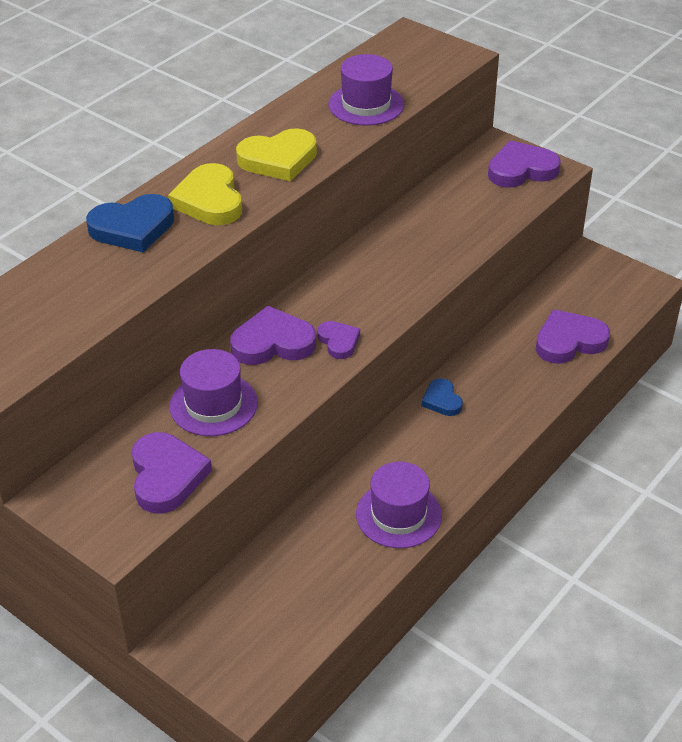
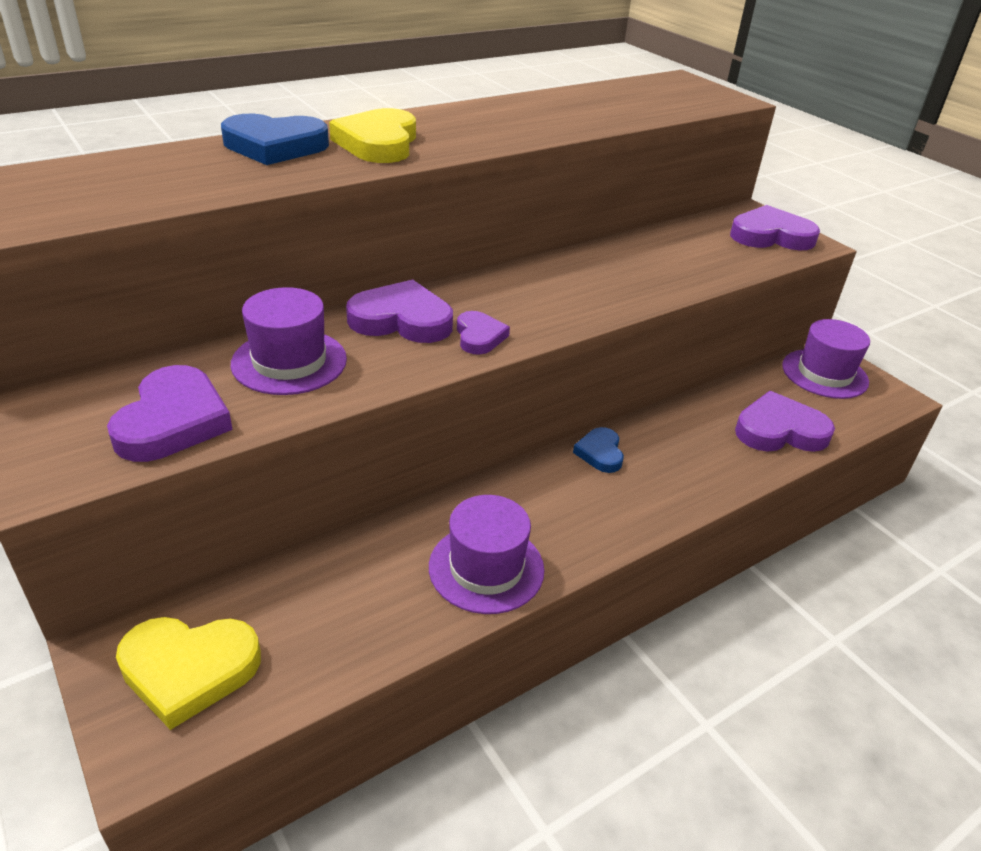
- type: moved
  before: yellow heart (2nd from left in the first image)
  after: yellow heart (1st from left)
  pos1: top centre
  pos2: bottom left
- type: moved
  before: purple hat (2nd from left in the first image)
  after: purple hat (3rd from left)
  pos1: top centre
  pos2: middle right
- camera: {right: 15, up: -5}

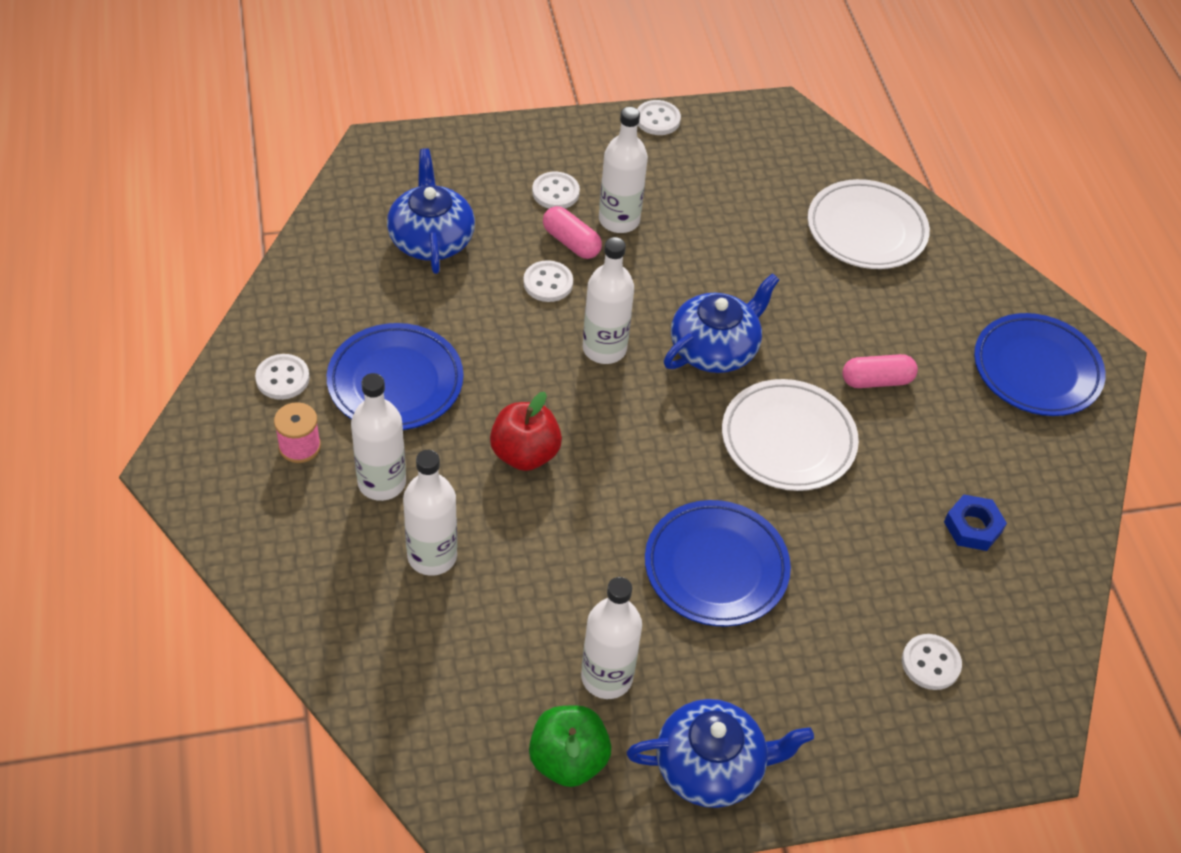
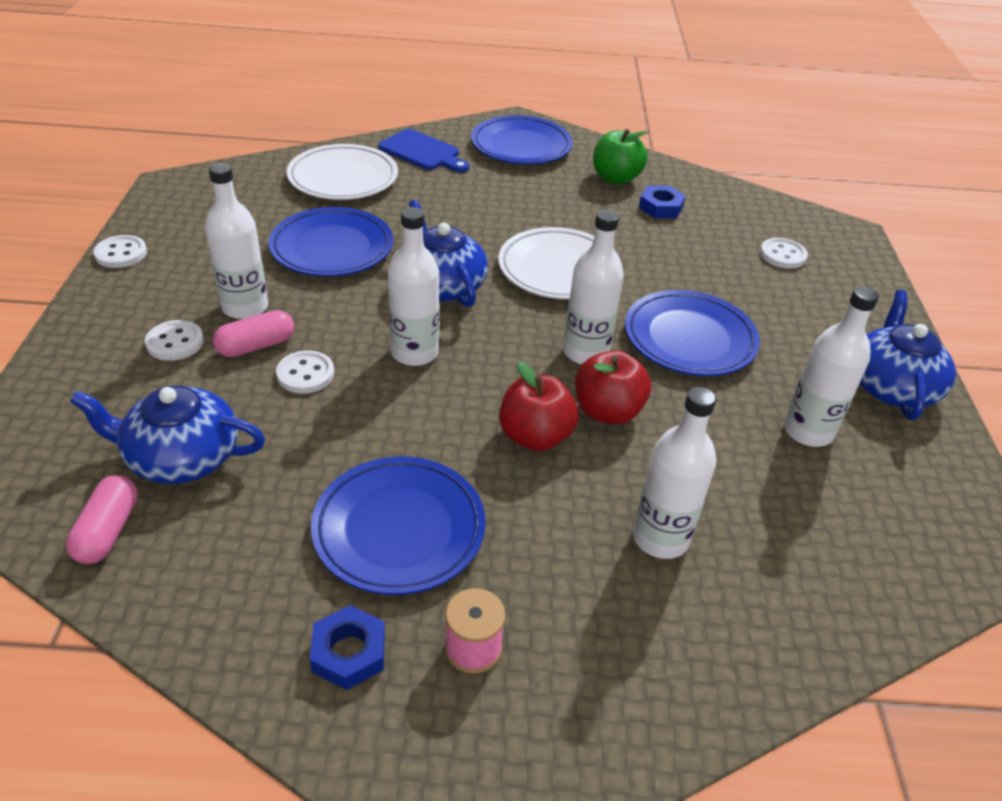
- type: added
  after: blue plate (1st from left)
  pos2: top left
- type: added
  after: blue cutting board
  pos2: top centre
- type: added
  after: red apple (2nd from left)
  pos2: centre
- type: moved
  before: white bottle (1st from left in the first image)
  after: white bottle (3rd from left)
  pos1: middle left
  pos2: centre
- type: moved
  before: green apple
  pos1: bottom centre
  pos2: top centre
- type: moved
  before: pink capsule (2nd from left in the first image)
  after: pink capsule (1st from left)
  pos1: middle right
  pos2: middle left
- type: replaced
  before: white button (1st from left)
  after: blue nut (1st from left)
  pos1: middle left
  pos2: bottom centre
- camera: {right: -75, up: -10}

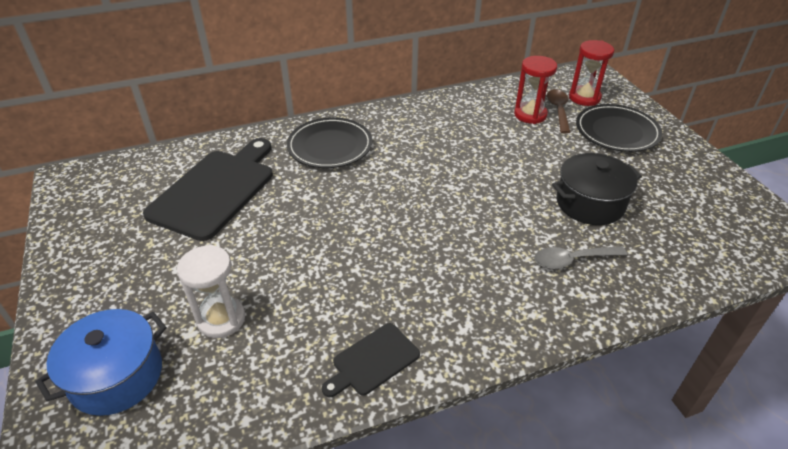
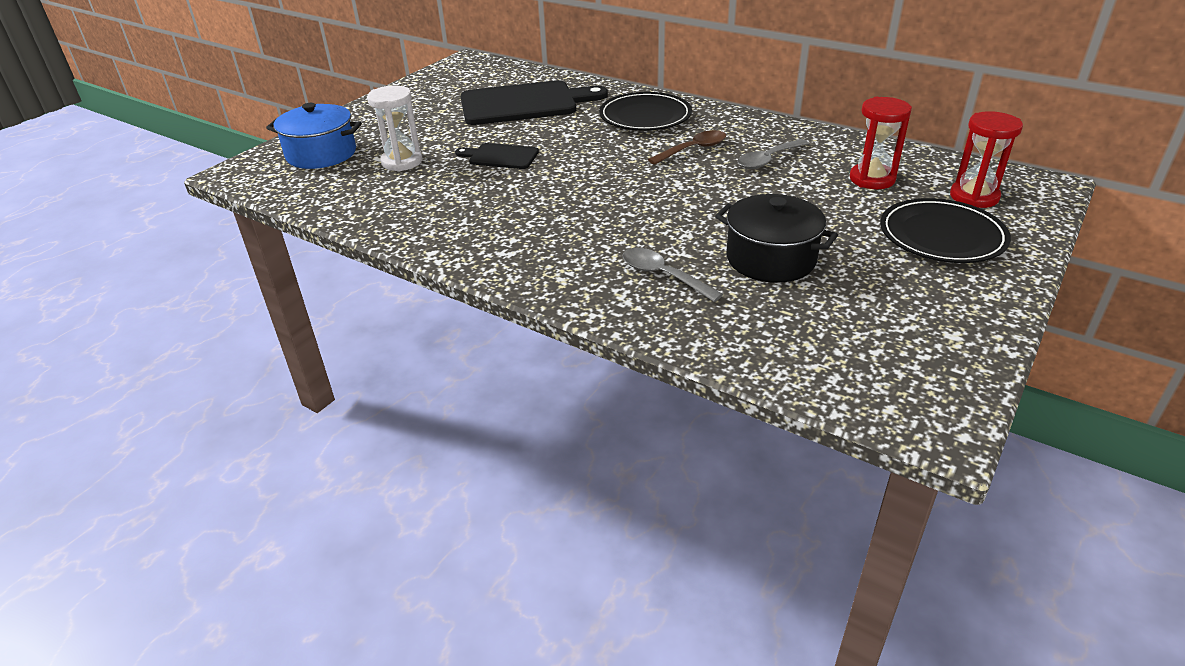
- type: added
  after: grey spoon (2nd from left)
  pos2: top centre
- type: moved
  before: black cutting board (2nd from left in the first image)
  after: black cutting board (1st from left)
  pos1: bottom centre
  pos2: top centre
- type: moved
  before: brown spoon
  pos1: top right
  pos2: top centre
- camera: {right: 55, up: -5}

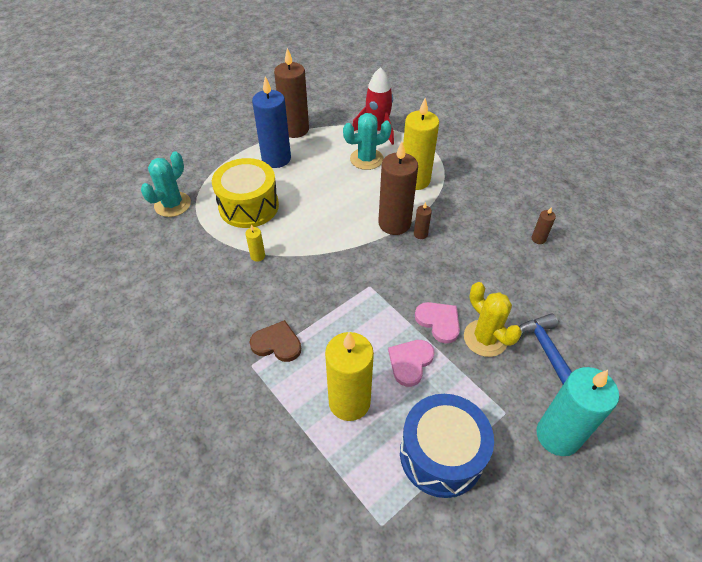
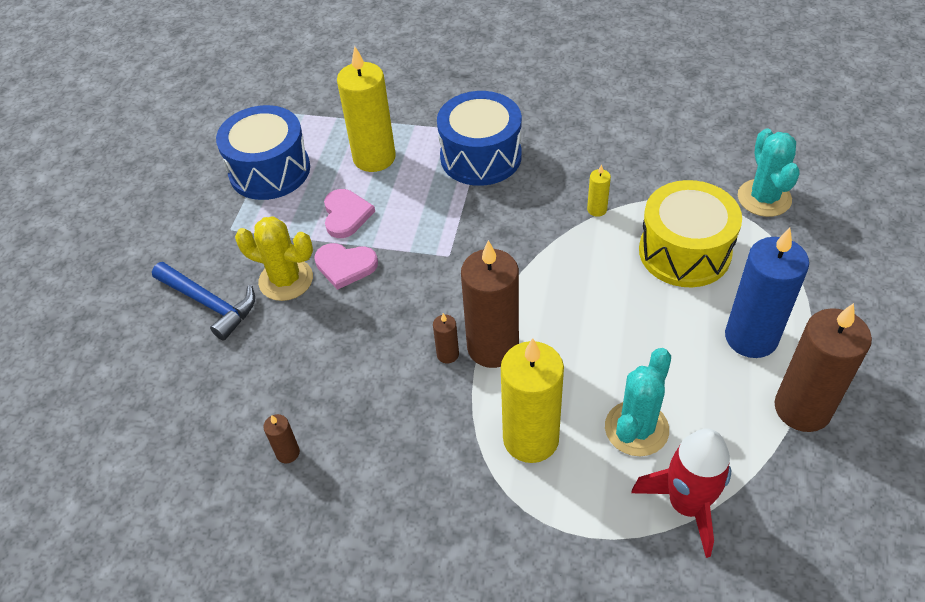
- type: removed
  before: turquoise candle
  pos1: bottom right
- type: replaced
  before: brown heart
  after: blue drum (2nd from left)
  pos1: centre
  pos2: top centre
- camera: {right: 145, up: 0}

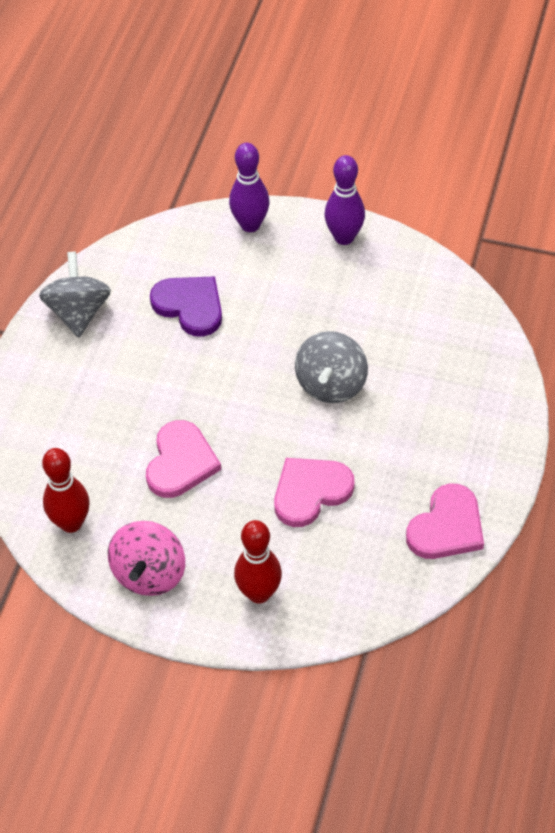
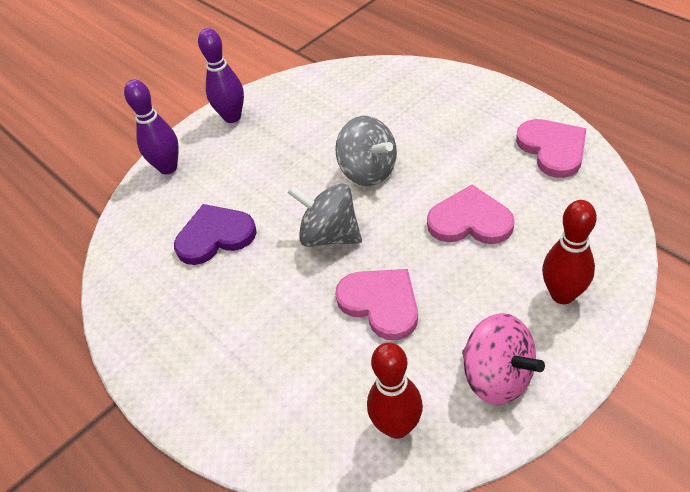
- type: moved
  before: grey spinning top (1st from left)
  pos1: middle left
  pos2: centre
- type: turned
  before: pink heart (2nd from left)
  pos1: centre
  pos2: middle right
  turn: 105
- camera: {right: -55, up: -5}

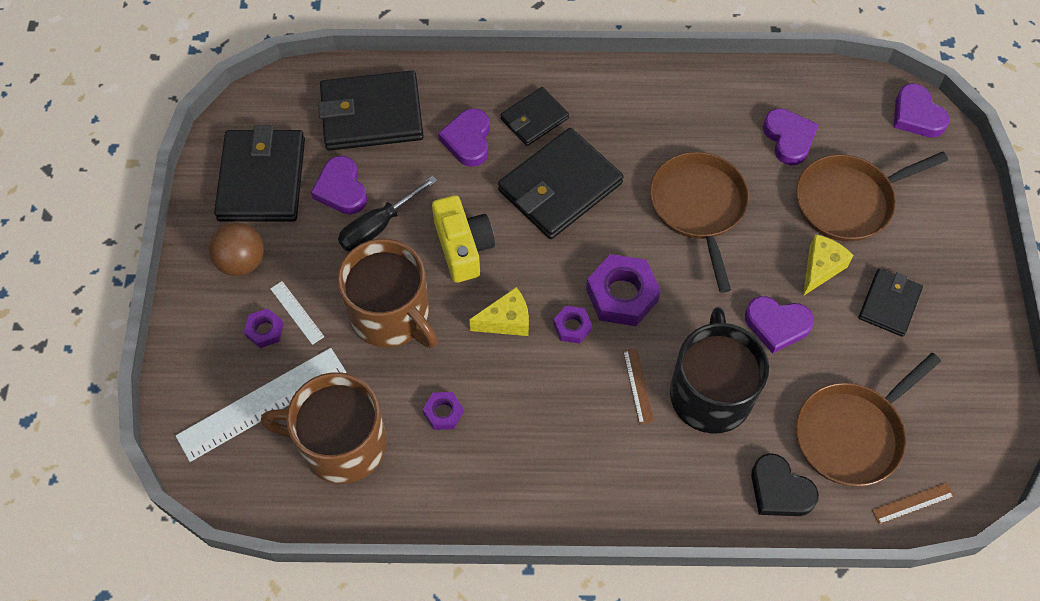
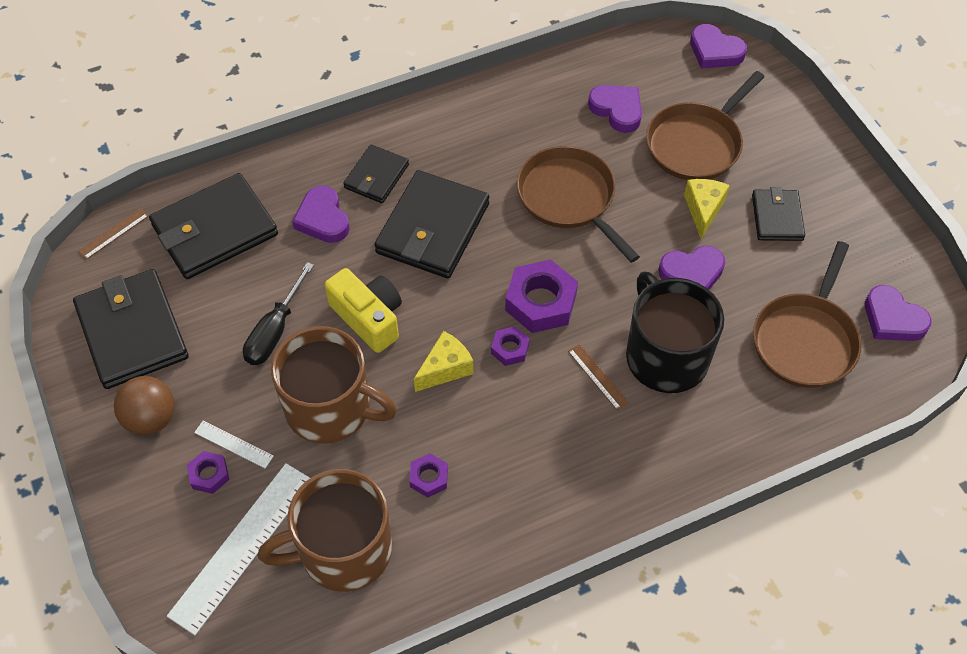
- type: removed
  before: black heart
  pos1: bottom right
- type: moved
  before: purple heart (1st from left in the first image)
  after: purple heart (5th from left)
  pos1: top left
  pos2: middle right
- type: moved
  before: brown ruler (2nd from left in the first image)
  after: brown ruler (1st from left)
  pos1: bottom right
  pos2: middle left
- camera: {right: -25, up: -5}

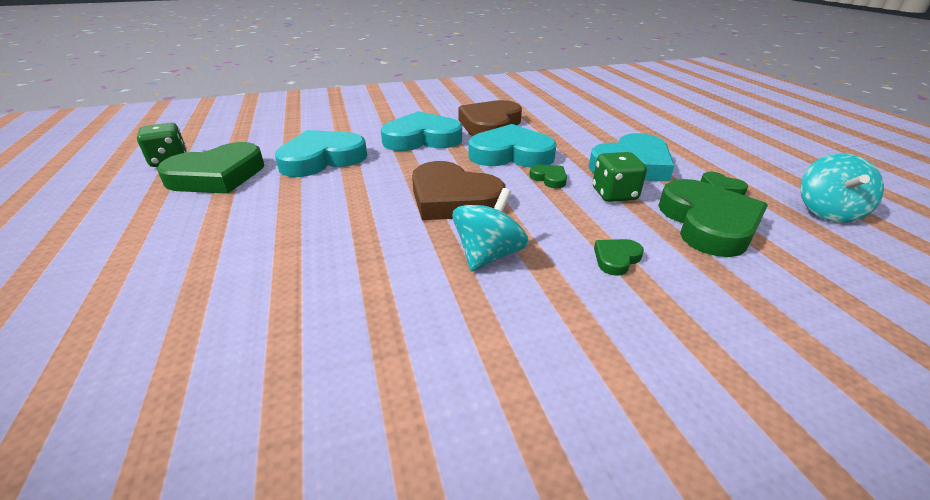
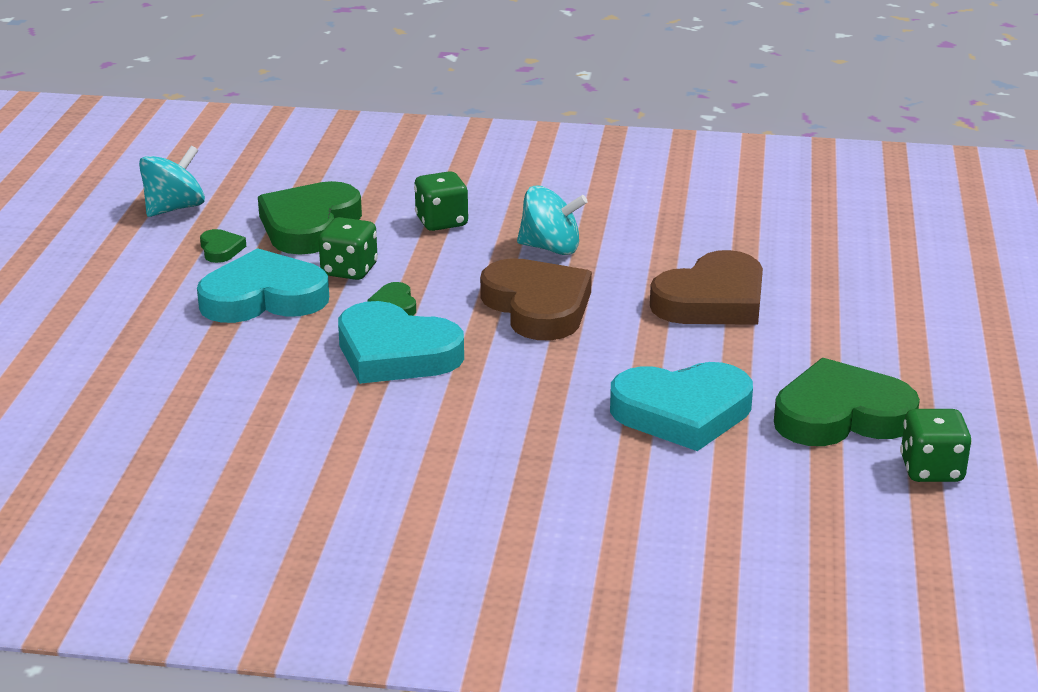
- type: removed
  before: turquoise heart (2nd from left)
  pos1: top centre
- type: moved
  before: brown heart (2nd from left)
  pos1: top centre
  pos2: middle right
- type: replaced
  before: green heart (3rd from left)
  after: green dice (2nd from left)
  pos1: centre
  pos2: top centre
- type: turned
  before: turquoise spinning top (1st from left in the first image)
  pos1: centre
  pos2: top centre
  turn: -135
- camera: {right: -155, up: -5}

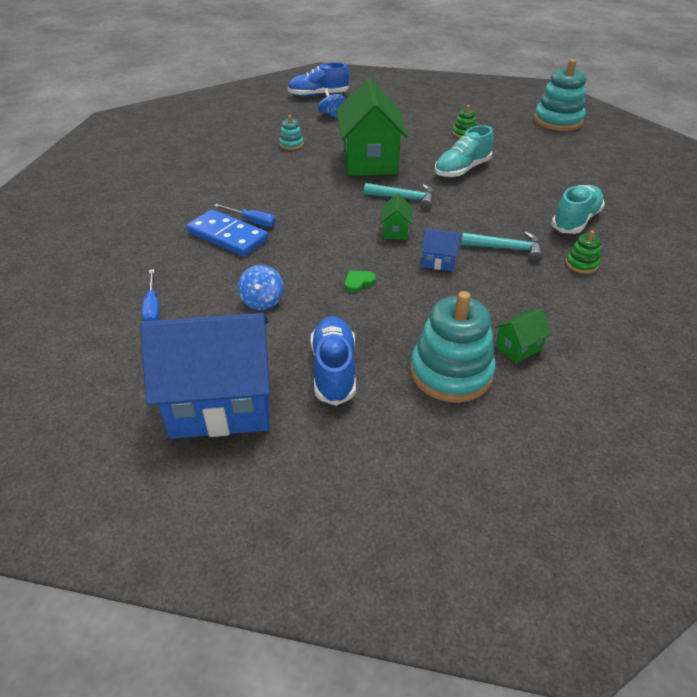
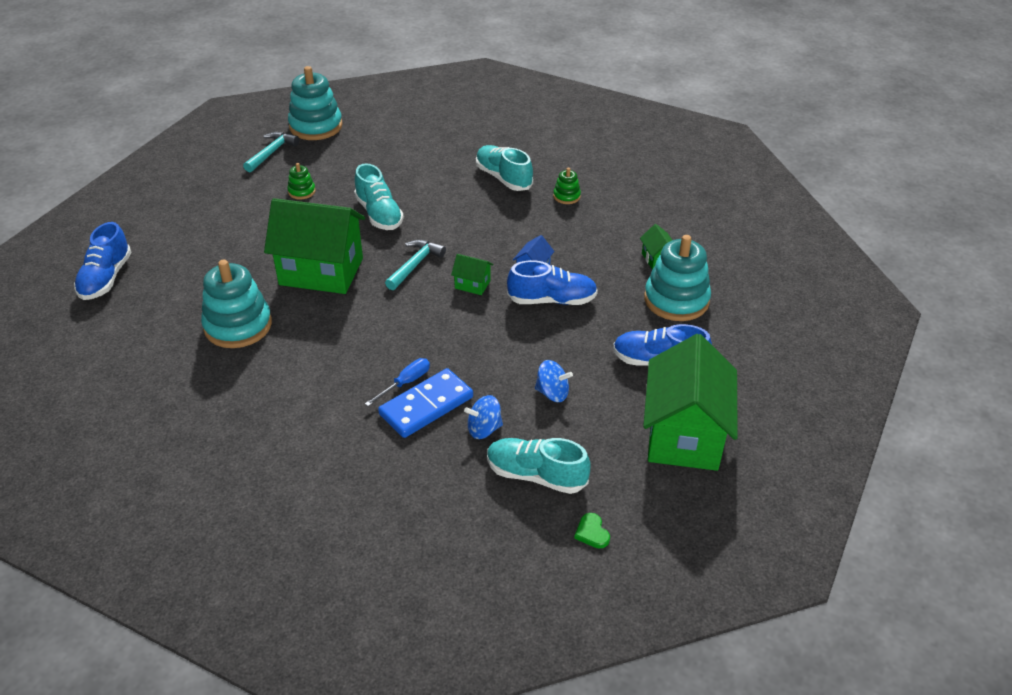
- type: added
  after: blue shoe (2nd from left)
  pos2: centre
- type: moved
  before: blue spinning top (2nd from left in the first image)
  after: blue spinning top (1st from left)
  pos1: top centre
  pos2: centre
- type: moved
  before: green heart
  pos1: centre
  pos2: bottom centre
- type: moved
  before: turquoise hammer (2nd from left in the first image)
  after: turquoise hammer (1st from left)
  pos1: middle right
  pos2: top left
- type: replaced
  before: blue screwdriver (1st from left)
  after: turquoise shoe (3rd from left)
  pos1: middle left
  pos2: bottom centre
- type: recoloured
  before: blue house (1st from left)
  after: green house (4th from left)
  pos1: middle left
  pos2: middle right
- type: resized
  before: turquoise stacking toy (1st from left)
  pos1: top centre
  pos2: middle left
  scale: 2.11
- camera: {right: -75, up: 0}

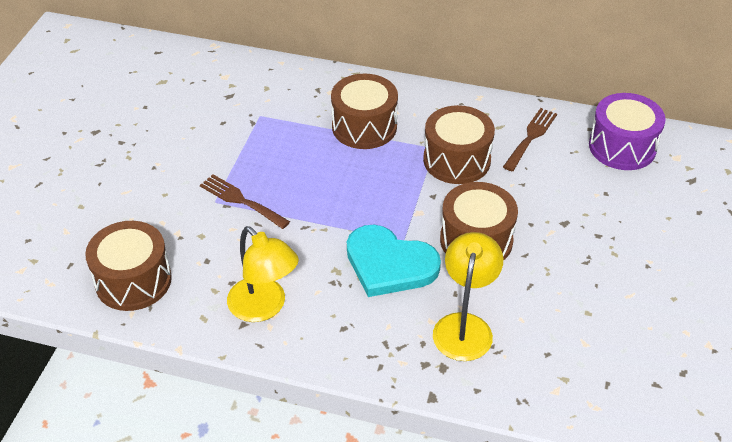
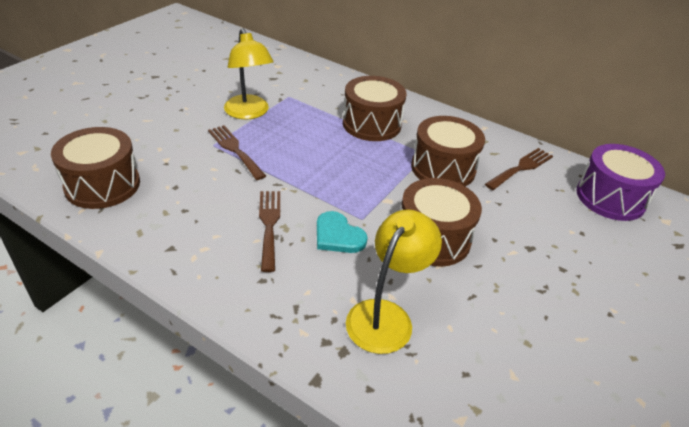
- type: added
  after: brown fork (2nd from left)
  pos2: centre
- type: moved
  before: yellow lamp (1st from left)
  pos1: centre
  pos2: top centre
- type: resized
  before: turquoise heart
  pos1: centre
  pos2: centre
  scale: 0.59
- camera: {right: 15, up: -5}

